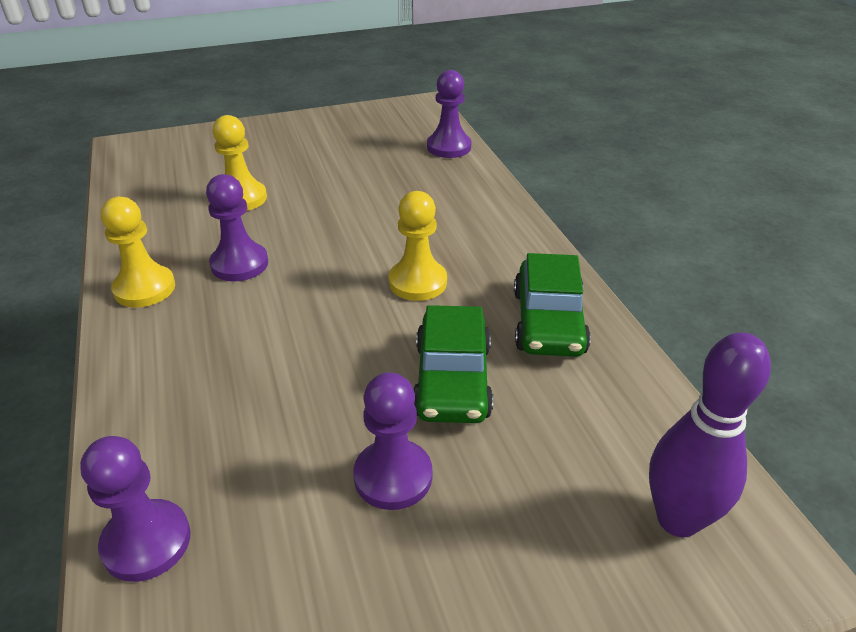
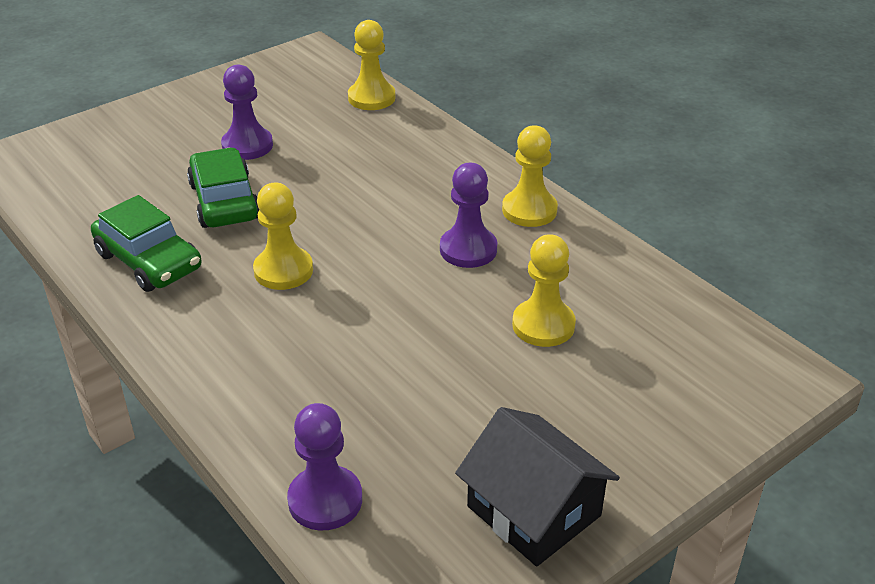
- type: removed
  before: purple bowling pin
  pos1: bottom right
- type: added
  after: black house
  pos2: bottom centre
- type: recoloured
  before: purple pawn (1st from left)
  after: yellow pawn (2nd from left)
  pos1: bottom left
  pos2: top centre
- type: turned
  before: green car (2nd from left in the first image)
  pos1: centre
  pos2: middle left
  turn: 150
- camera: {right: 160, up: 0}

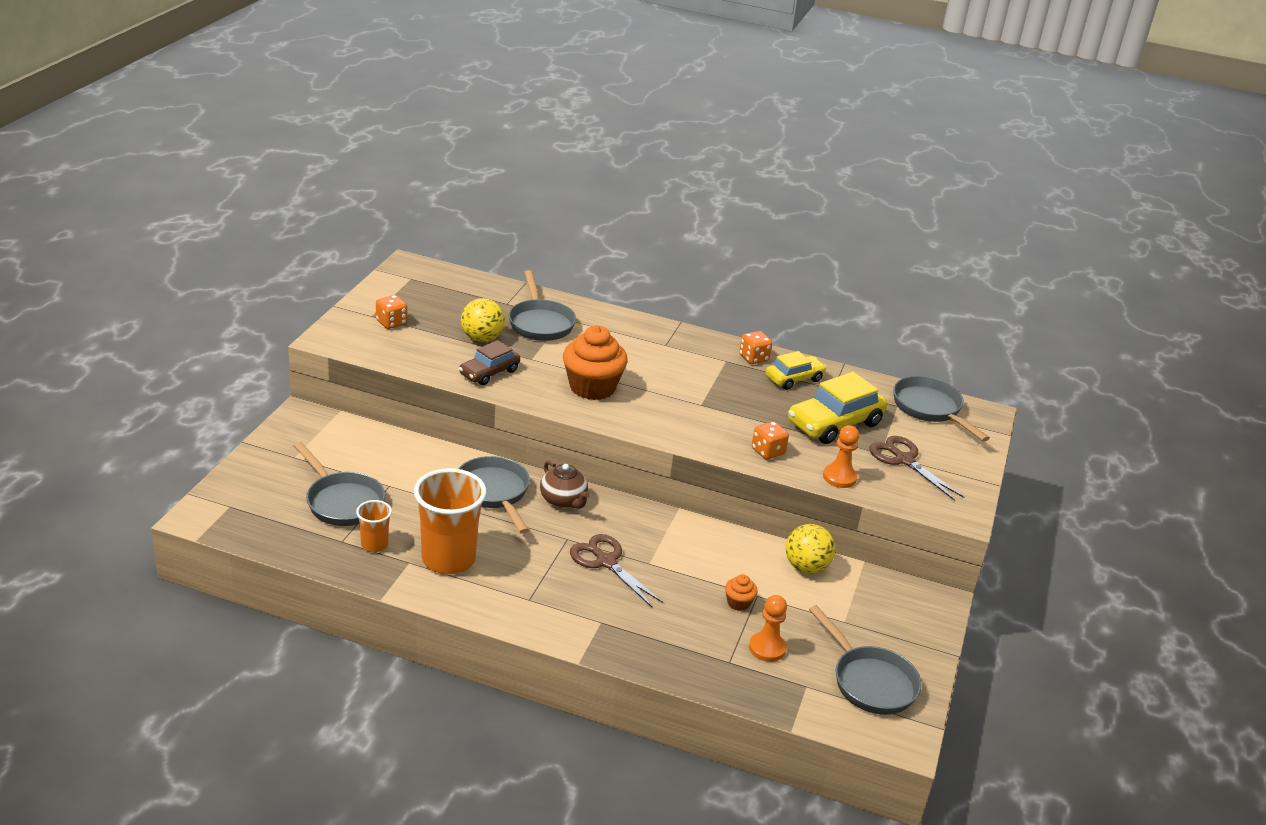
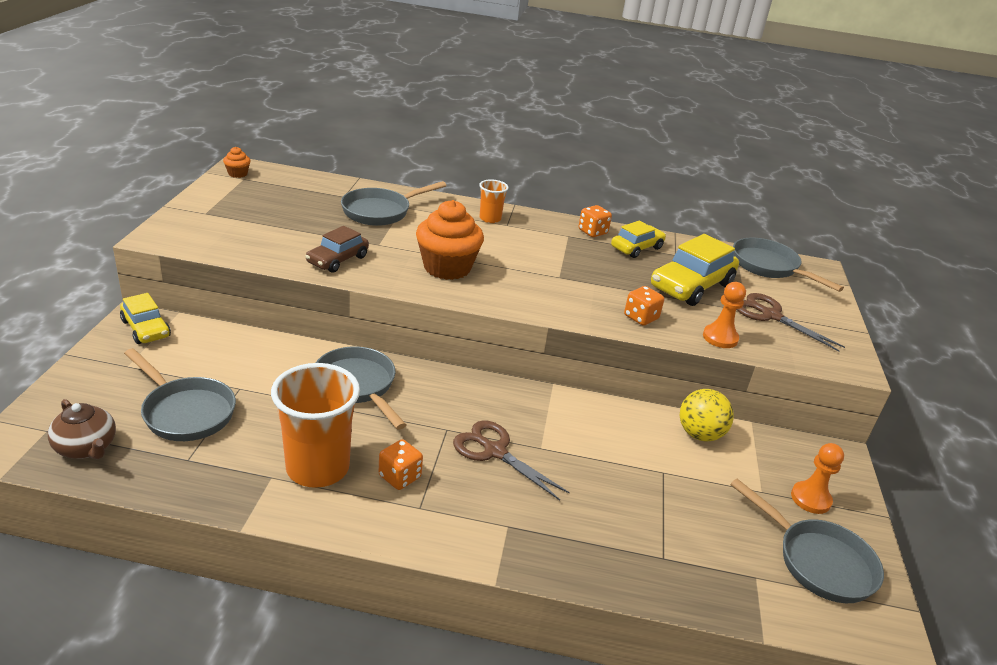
- type: removed
  before: yellow ball (1st from left)
  pos1: centre
- type: added
  after: yellow car (1st from left)
  pos2: middle left
- type: moved
  before: orange cup (1st from left in the first image)
  after: orange cup (2nd from left)
  pos1: middle left
  pos2: top centre
- type: moved
  before: orange dice (1st from left)
  pos1: middle left
  pos2: bottom centre
- type: moved
  before: brown teapot
  pos1: centre
  pos2: middle left
- type: moved
  before: orange cupcake (2nd from left in the first image)
  after: orange cupcake (1st from left)
  pos1: bottom centre
  pos2: top left
- type: moved
  before: orange pawn (1st from left in the first image)
  after: orange pawn (2nd from left)
  pos1: bottom centre
  pos2: bottom right
- type: turned
  before: grey pan (3rd from left)
  pos1: centre
  pos2: top centre
  turn: 75
- camera: {right: -10, up: 0}

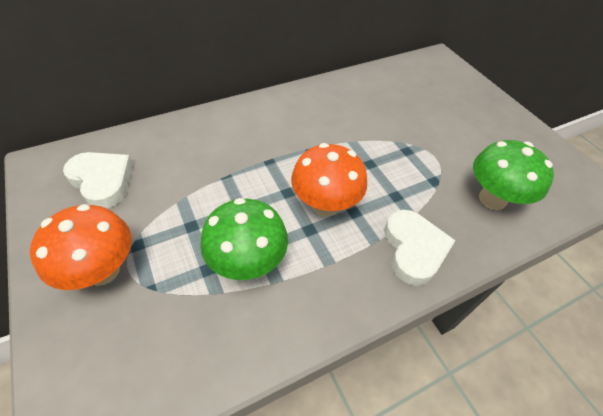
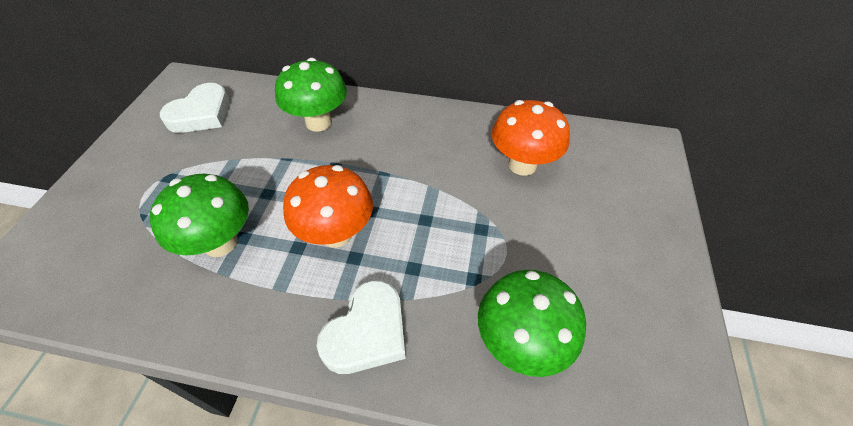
- type: added
  after: green mushroom (2nd from left)
  pos2: top centre
- type: moved
  before: orange mushroom (1st from left in the first image)
  after: orange mushroom (2nd from left)
  pos1: middle left
  pos2: top centre
- type: turned
  before: white heart (1st from left)
  pos1: middle left
  pos2: top left
  turn: 45
- camera: {right: 40, up: 0}

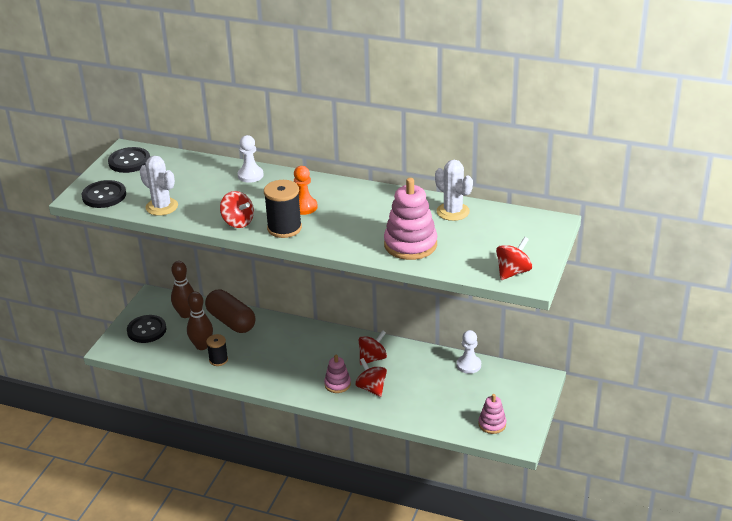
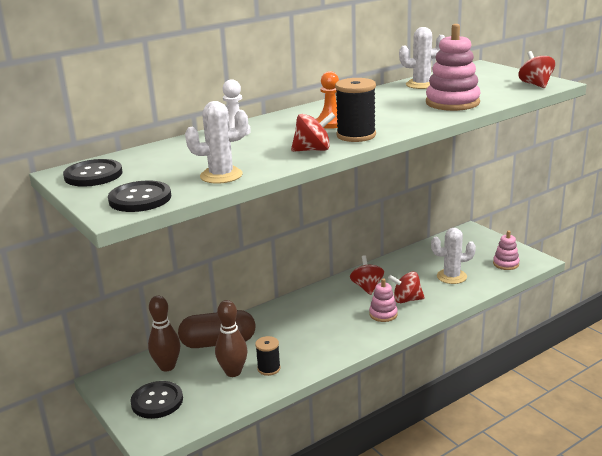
- type: removed
  before: white pawn (2nd from left)
  pos1: bottom centre
- type: added
  after: white cactus (3rd from left)
  pos2: middle right
- camera: {right: -55, up: -10}

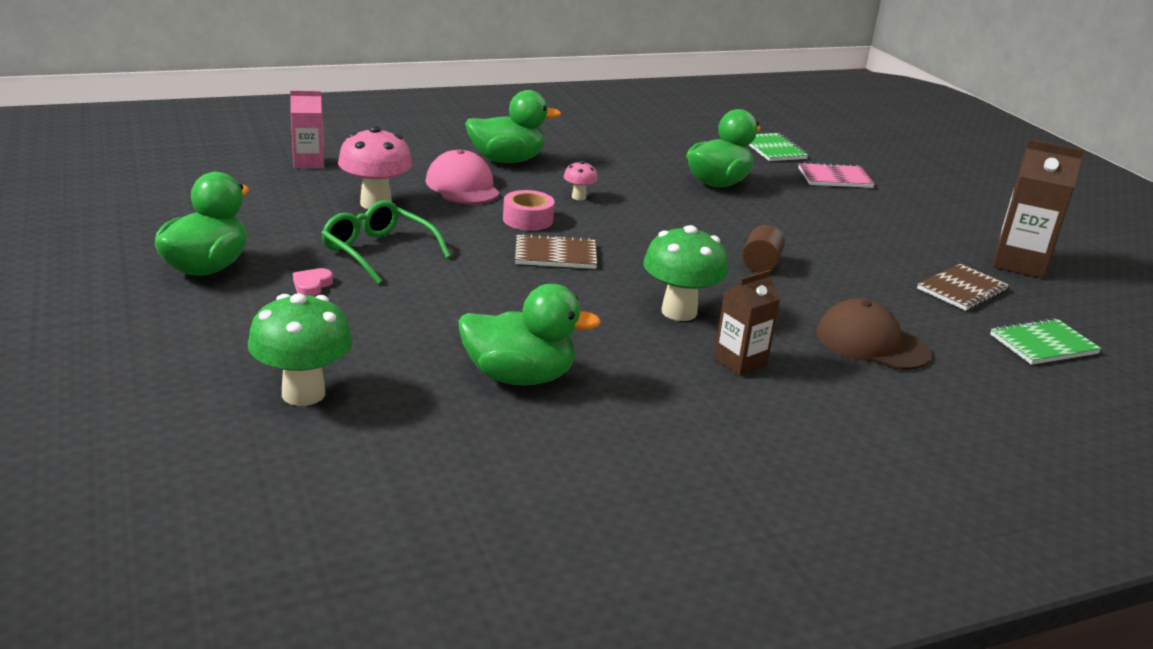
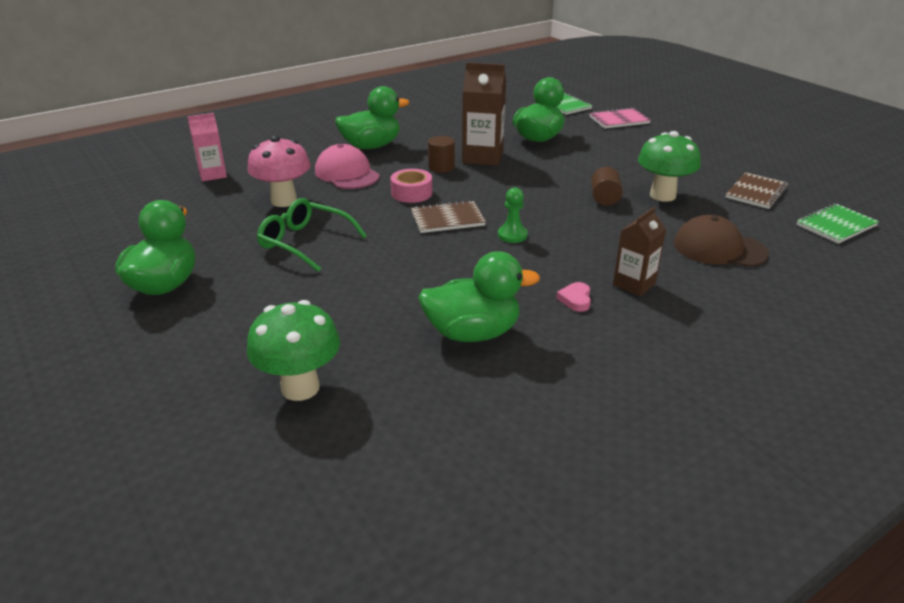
- type: added
  after: green pawn
  pos2: centre
- type: moved
  before: pink heart
  pos1: middle left
  pos2: centre
- type: moved
  before: green mushroom (2nd from left)
  pos1: centre
  pos2: top right
- type: moved
  before: brown carton (2nd from left in the first image)
  after: brown carton (1st from left)
  pos1: top right
  pos2: top centre
- type: replaced
  before: pink mushroom (2nd from left)
  after: brown cylinder (1st from left)
  pos1: top centre
  pos2: top centre
- camera: {right: -10, up: 5}

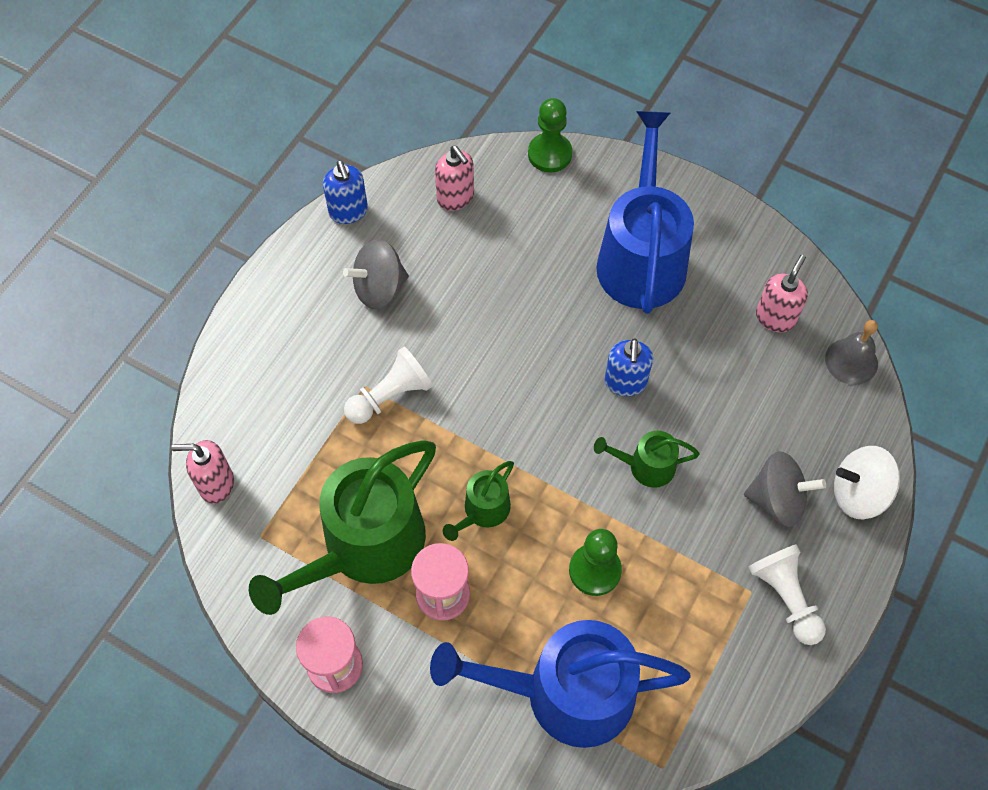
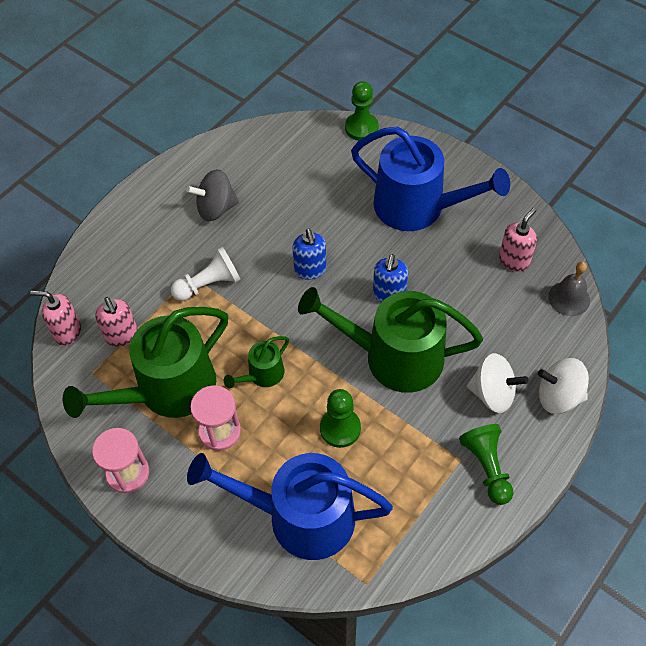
- type: moved
  before: blue soap dispenser (1st from left)
  pos1: top centre
  pos2: centre
- type: moved
  before: pink soap dispenser (2nd from left)
  pos1: top centre
  pos2: middle left
- type: recoloured
  before: grey spinning top (2nd from left)
  after: white spinning top (1st from left)
  pos1: middle right
  pos2: middle right
- type: recoloured
  before: white pawn (2nd from left)
  after: green pawn (3rd from left)
  pos1: bottom right
  pos2: bottom right
- type: turned
  before: blue watering can (2nd from left)
  pos1: top centre
  pos2: top centre
  turn: 105
- type: resized
  before: green watering can (3rd from left)
  pos1: centre
  pos2: centre
  scale: 2.16
- camera: {right: 10, up: -5}

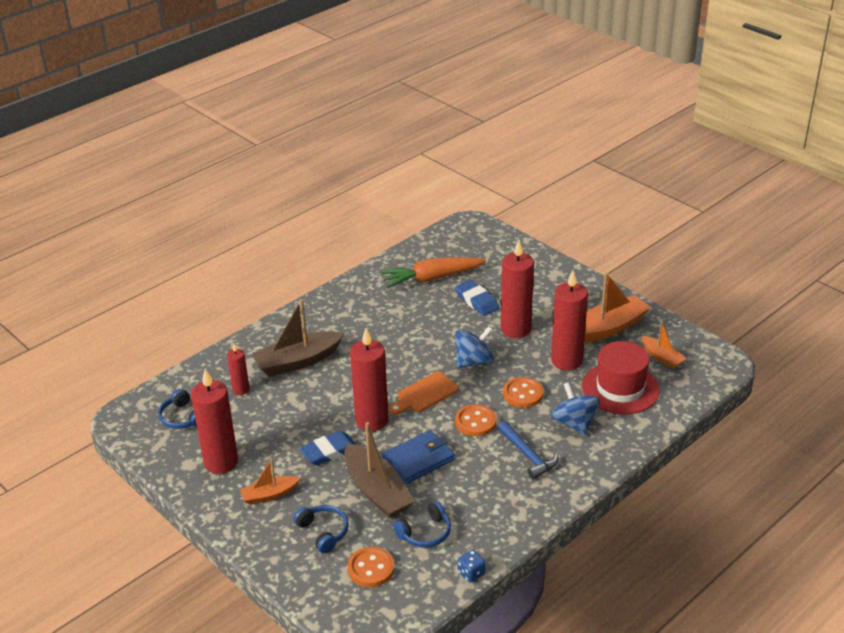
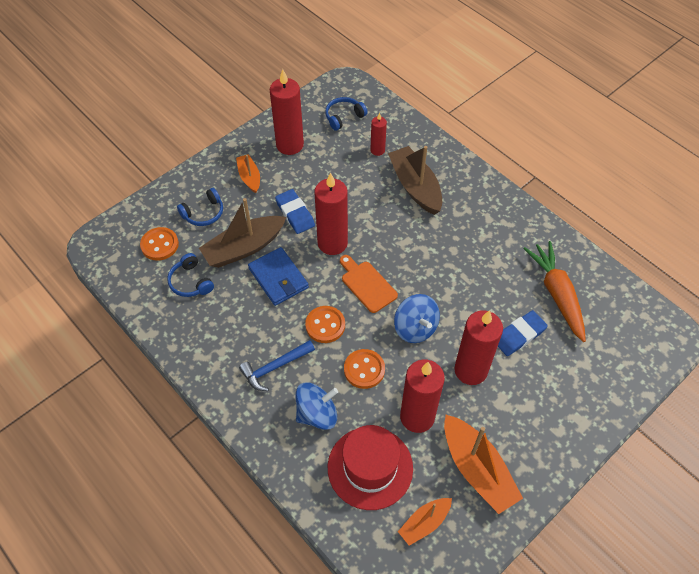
- type: removed
  before: blue dice
  pos1: bottom centre
- camera: {right: 90, up: 20}

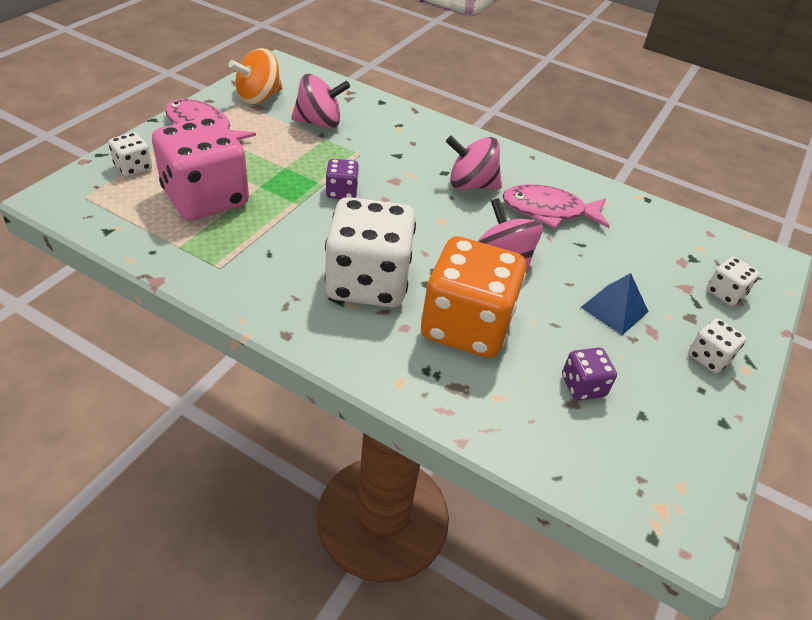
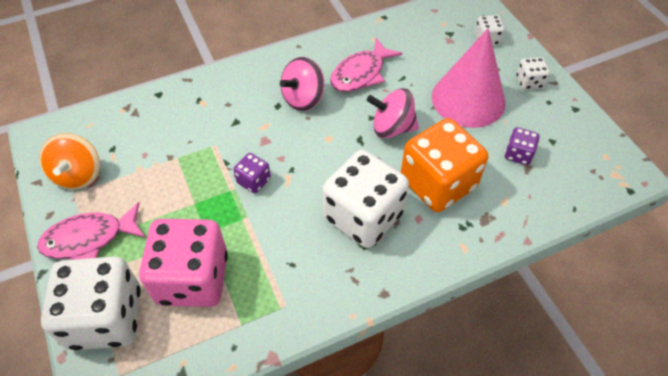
- type: removed
  before: pink spinning top (1st from left)
  pos1: top centre
- type: replaced
  before: blue pyramid
  after: pink cone
  pos1: middle right
  pos2: top right
- type: resized
  before: white dice (1st from left)
  pos1: top left
  pos2: bottom left
  scale: 2.24
- camera: {right: -50, up: 10}

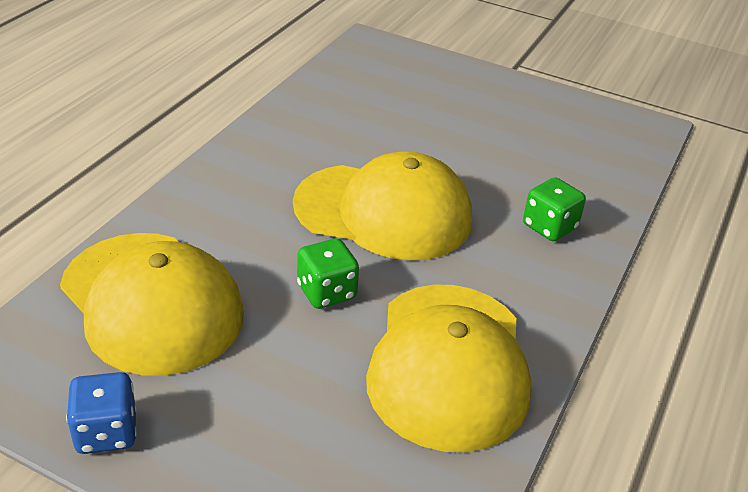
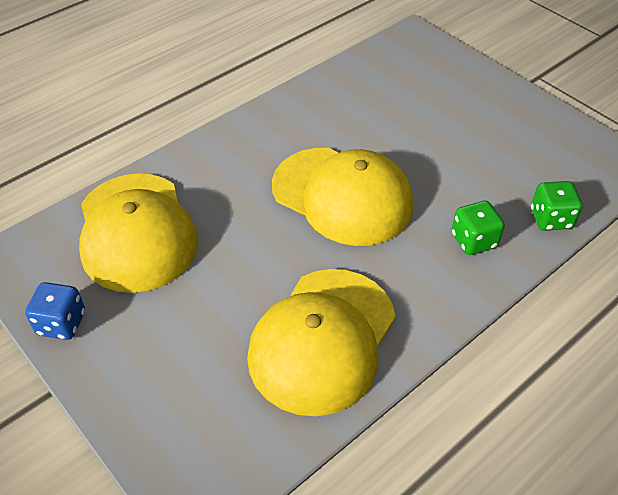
- type: moved
  before: green dice (1st from left in the first image)
  after: green dice (2nd from left)
  pos1: centre
  pos2: middle right
- camera: {right: 25, up: 10}

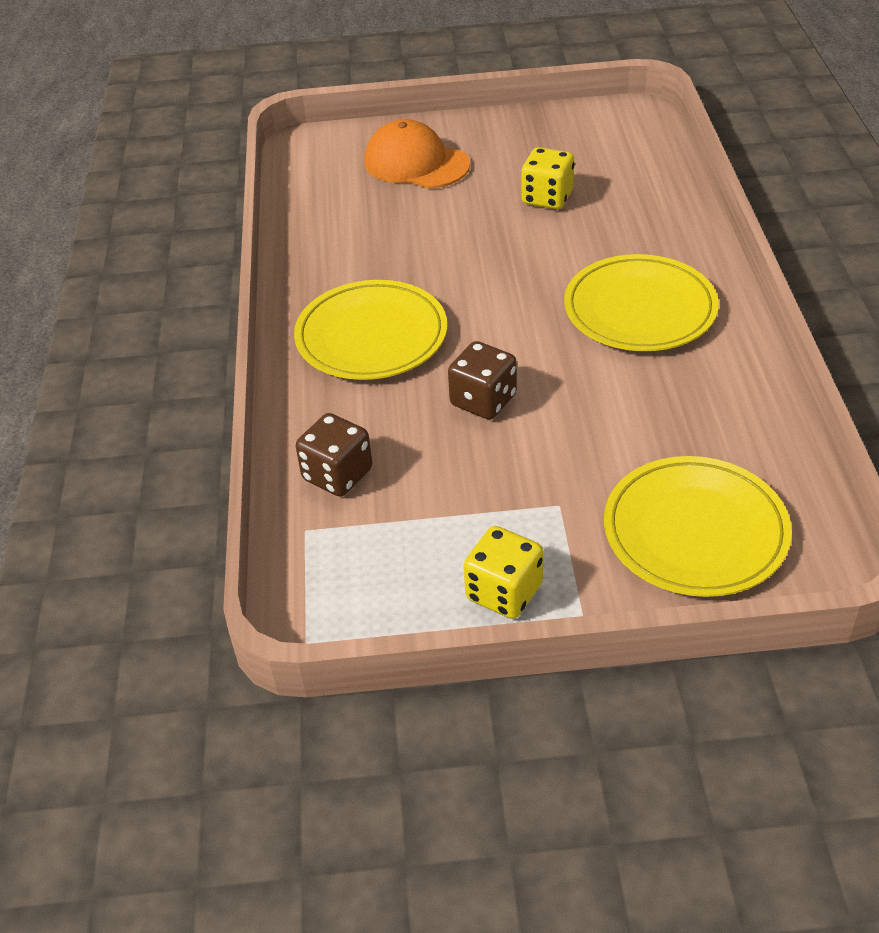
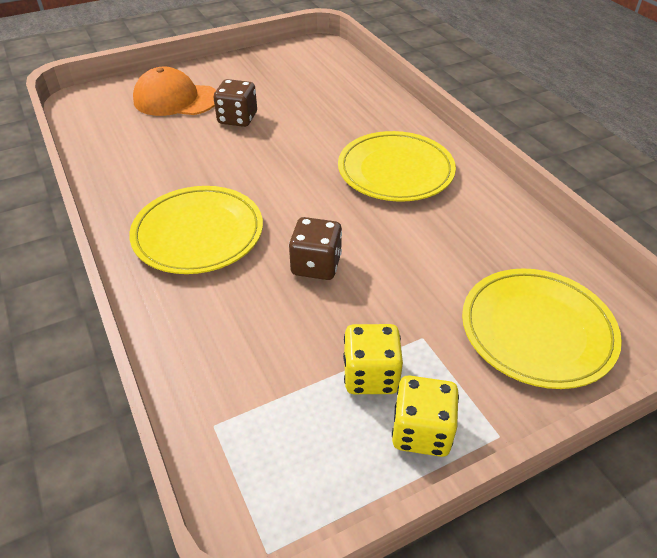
- type: moved
  before: brown dice (1st from left)
  pos1: centre
  pos2: top centre
- type: moved
  before: yellow dice (2nd from left in the first image)
  after: yellow dice (1st from left)
  pos1: top centre
  pos2: centre
- camera: {right: -25, up: 0}

